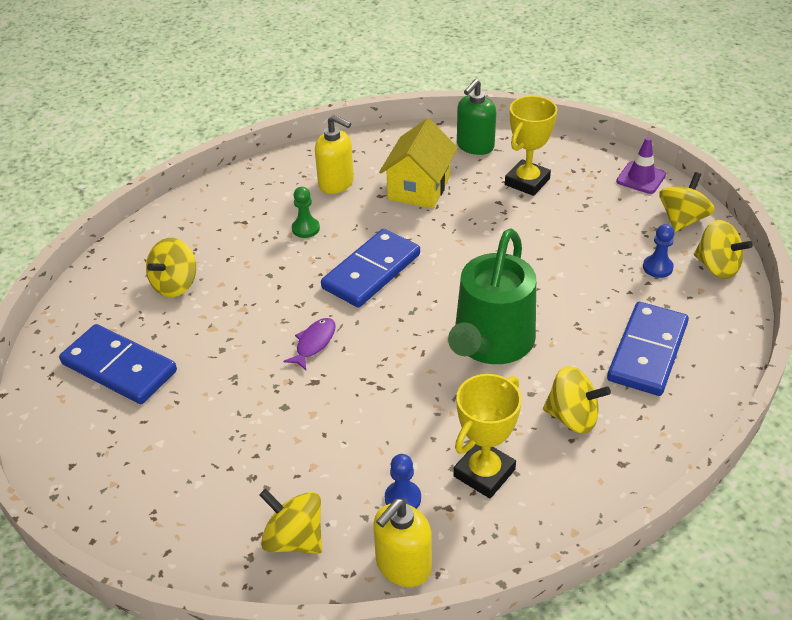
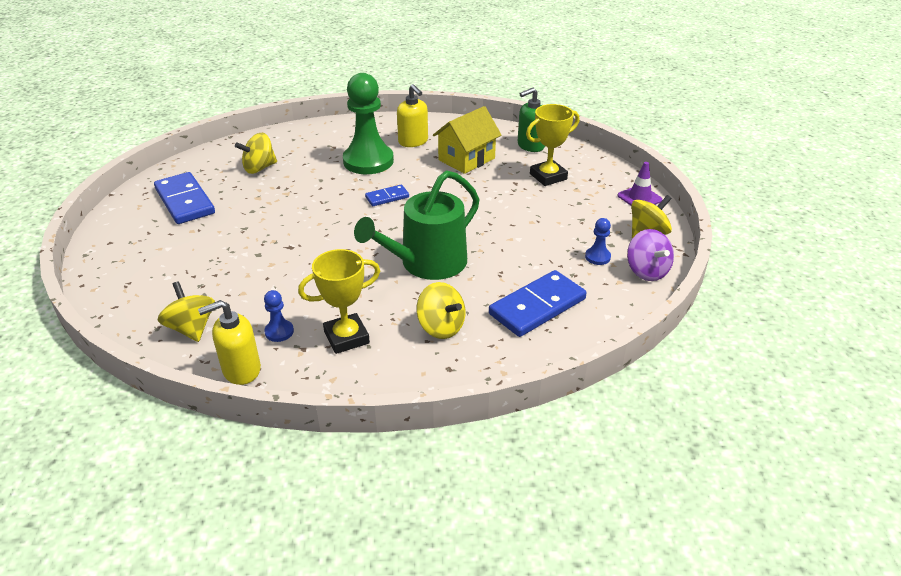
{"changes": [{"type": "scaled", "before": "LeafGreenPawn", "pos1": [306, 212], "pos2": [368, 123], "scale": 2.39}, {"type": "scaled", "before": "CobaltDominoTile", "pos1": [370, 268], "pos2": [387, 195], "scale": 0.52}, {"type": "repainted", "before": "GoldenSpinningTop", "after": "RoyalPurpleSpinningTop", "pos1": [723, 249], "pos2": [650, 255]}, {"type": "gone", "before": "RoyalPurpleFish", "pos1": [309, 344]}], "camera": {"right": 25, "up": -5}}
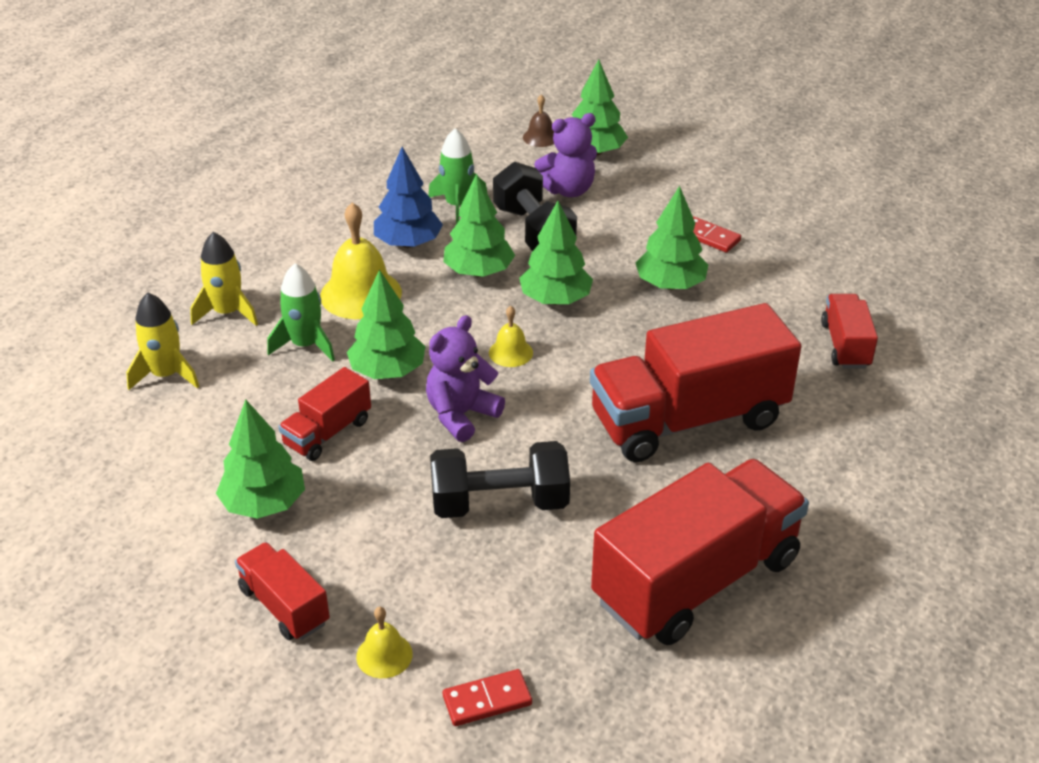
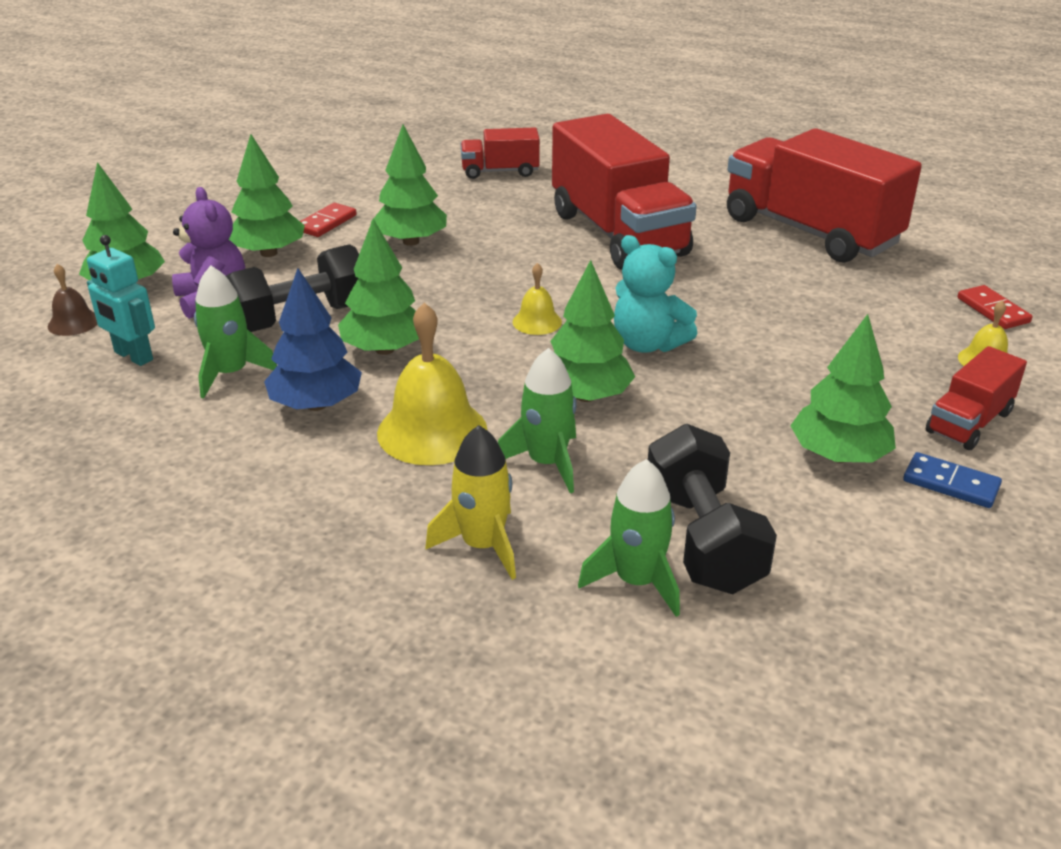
{"changes": [{"type": "new", "after": "TealToyRobot", "pos2": [121, 300]}, {"type": "shifted", "before": "LeafGreenTree", "pos1": [556, 253], "pos2": [267, 195]}, {"type": "repainted", "before": "GoldenRocket", "after": "LeafGreenRocket", "pos1": [162, 341], "pos2": [629, 538]}, {"type": "repainted", "before": "RoyalPurpleTeddy", "after": "TealTeddy", "pos1": [465, 378], "pos2": [656, 294]}, {"type": "shifted", "before": "JetBlackFreeWeight", "pos1": [500, 479], "pos2": [712, 509]}, {"type": "new", "after": "CobaltDominoTile", "pos2": [952, 480]}, {"type": "gone", "before": "ScarletTruck", "pos1": [324, 414]}], "camera": {"right": -95, "up": -5}}
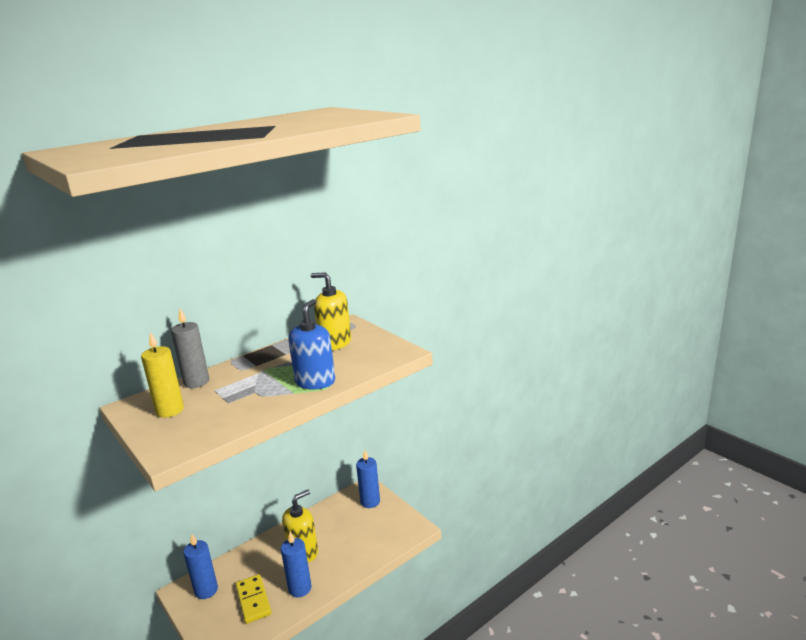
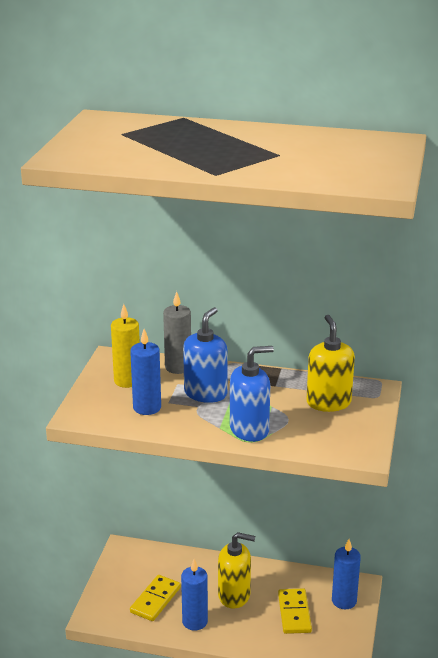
{"changes": [{"type": "shifted", "before": "CobaltWaxCandle", "pos1": [200, 566], "pos2": [145, 372]}, {"type": "new", "after": "CobaltSoapDispenser", "pos2": [205, 355]}, {"type": "new", "after": "GoldenDominoTile", "pos2": [295, 611]}], "camera": {"right": 50, "up": 5}}
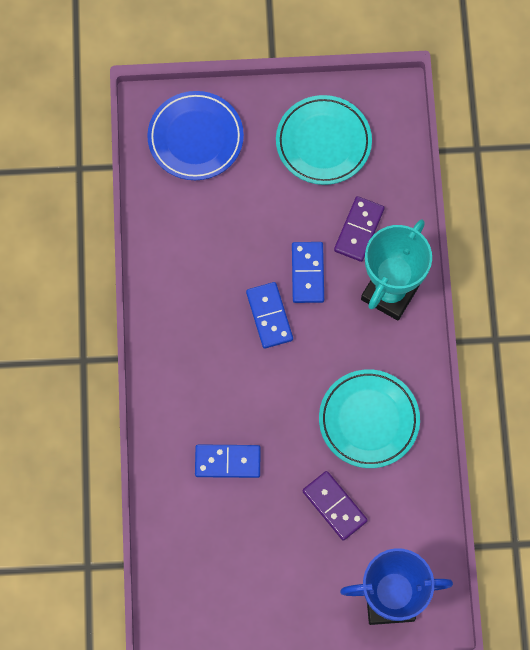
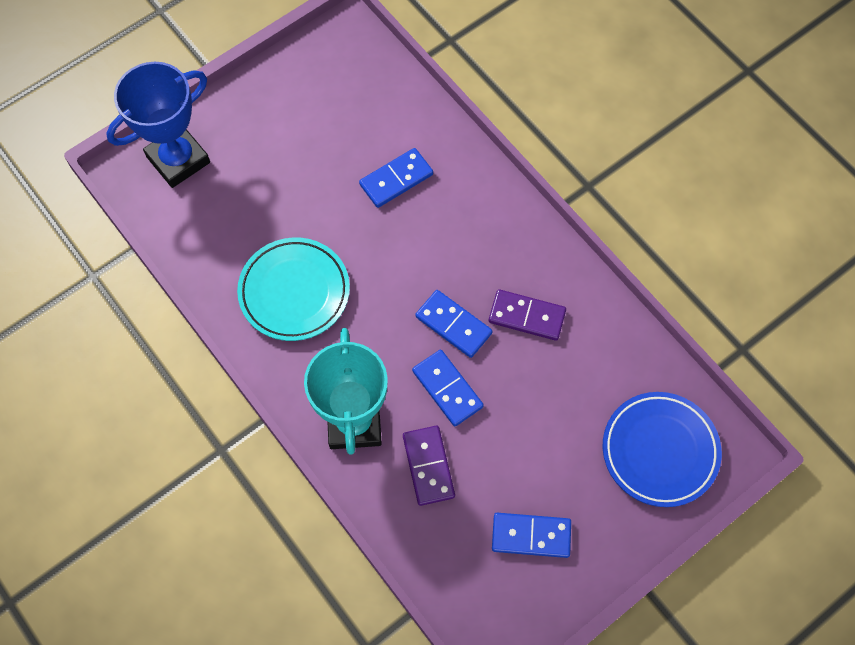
{"changes": [{"type": "shifted", "before": "RoyalPurpleDominoTile", "pos1": [335, 506], "pos2": [527, 315]}, {"type": "swapped", "before": "TealDinnerPlate", "after": "CobaltDominoTile", "pos1": [324, 140], "pos2": [531, 535]}], "camera": {"right": 145, "up": -5}}
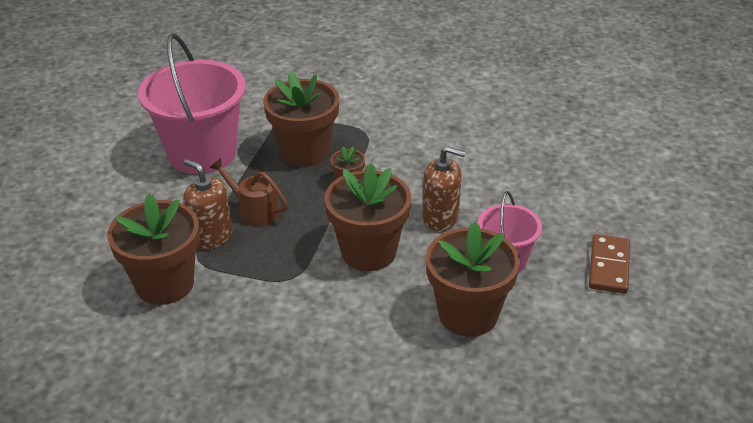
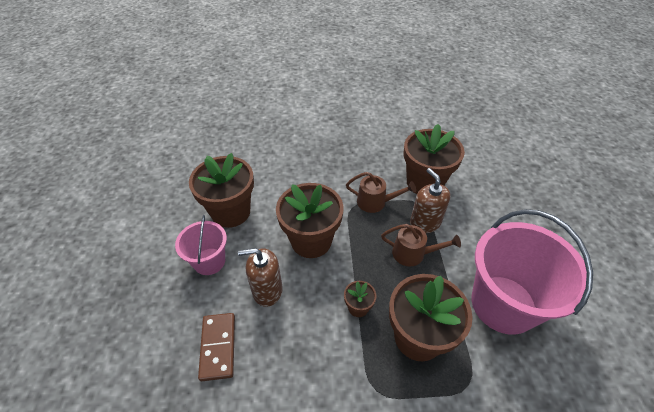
{"changes": [{"type": "shifted", "before": "DarkBrownDominoTile", "pos1": [609, 264], "pos2": [216, 347]}, {"type": "new", "after": "DarkBrownWateringCan", "pos2": [381, 192]}, {"type": "rotated", "before": "DarkBrownSoapDispenser", "pos1": [208, 204], "pos2": [430, 200], "turn": -135}], "camera": {"right": 160, "up": 10}}
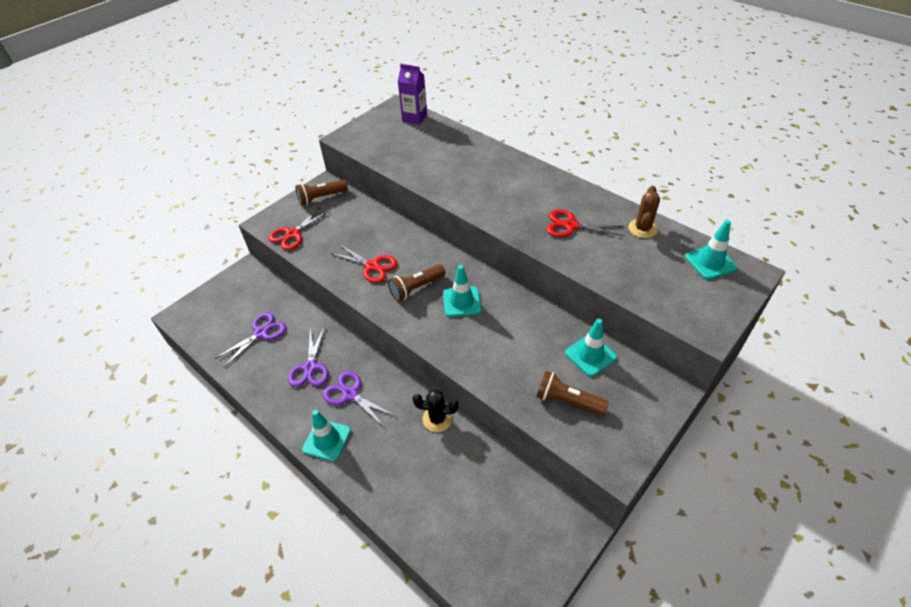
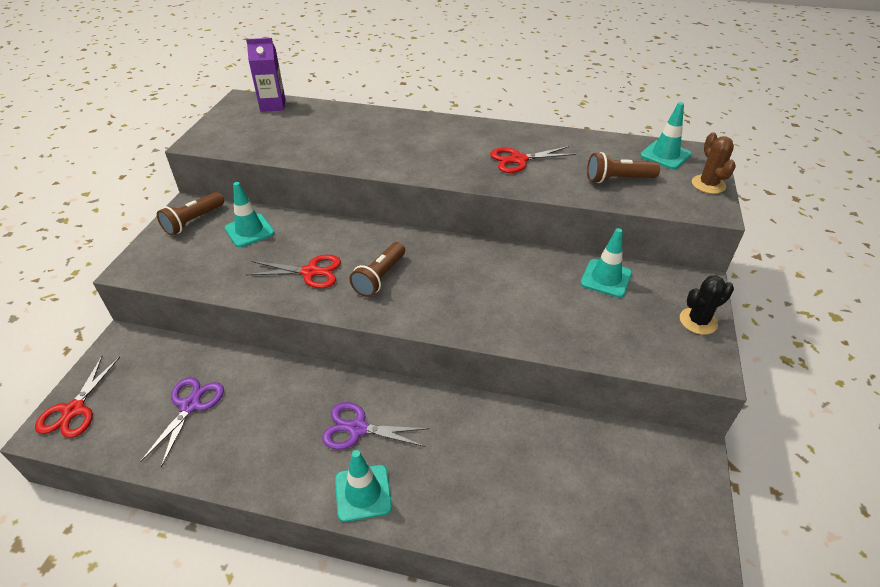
{"changes": [{"type": "shifted", "before": "ScarletShears", "pos1": [299, 228], "pos2": [77, 397]}, {"type": "shifted", "before": "TealSafetyCone", "pos1": [462, 291], "pos2": [249, 214]}, {"type": "shifted", "before": "DarkBrownTorch", "pos1": [572, 393], "pos2": [623, 167]}, {"type": "shifted", "before": "JetBlackPricklyPlant", "pos1": [435, 410], "pos2": [707, 305]}, {"type": "shifted", "before": "DarkBrownPricklyPlant", "pos1": [644, 212], "pos2": [714, 163]}, {"type": "gone", "before": "RoyalPurpleShears", "pos1": [308, 356]}], "camera": {"right": -30, "up": -5}}
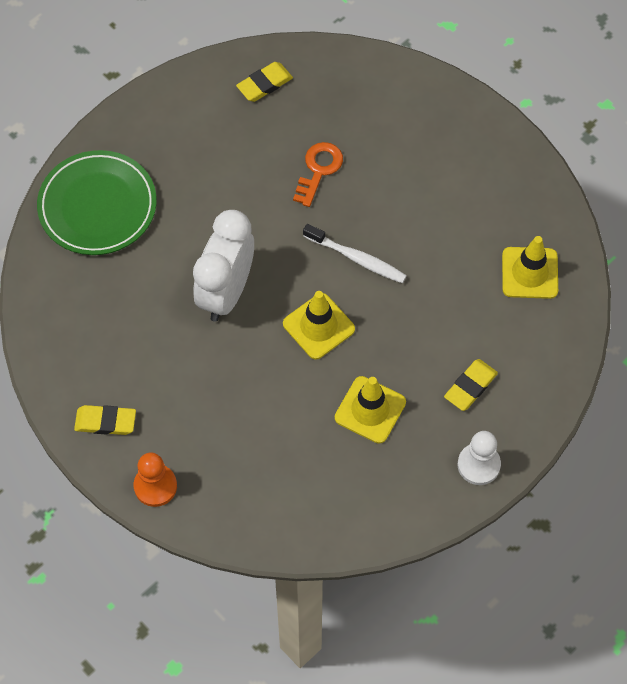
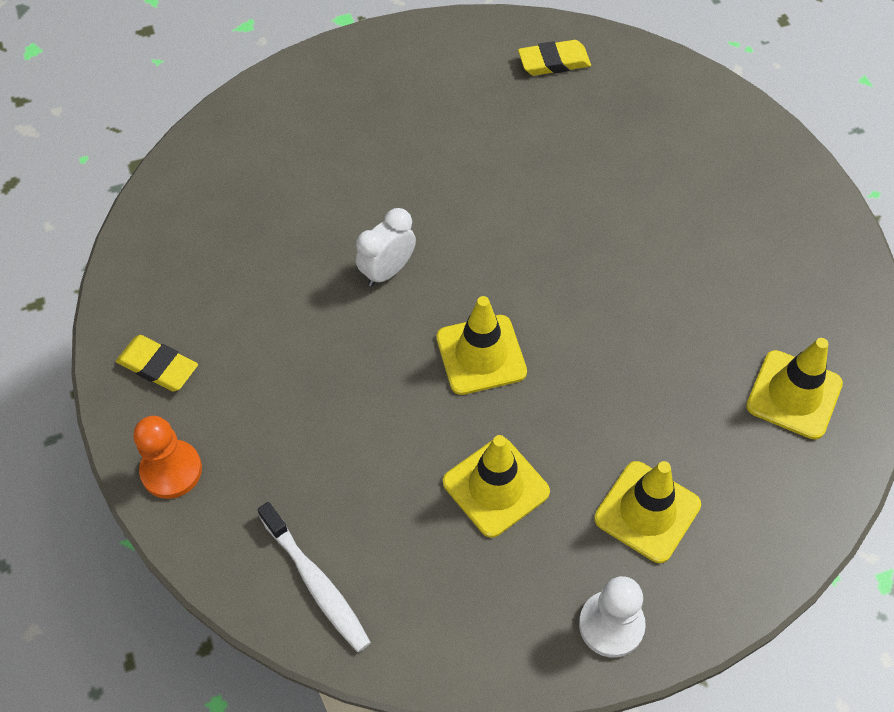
{"changes": [{"type": "shifted", "before": "PureWhiteToothBrush", "pos1": [355, 253], "pos2": [314, 577]}, {"type": "scaled", "before": "PureWhiteAlarmClock", "pos1": [223, 266], "pos2": [386, 247], "scale": 0.54}, {"type": "swapped", "before": "GoldenEraser", "after": "GoldenSafetyCone", "pos1": [471, 385], "pos2": [647, 512]}, {"type": "gone", "before": "LeafGreenDinnerPlate", "pos1": [97, 202]}, {"type": "gone", "before": "OrangeDoorKey", "pos1": [318, 174]}], "camera": {"right": 25, "up": -5}}
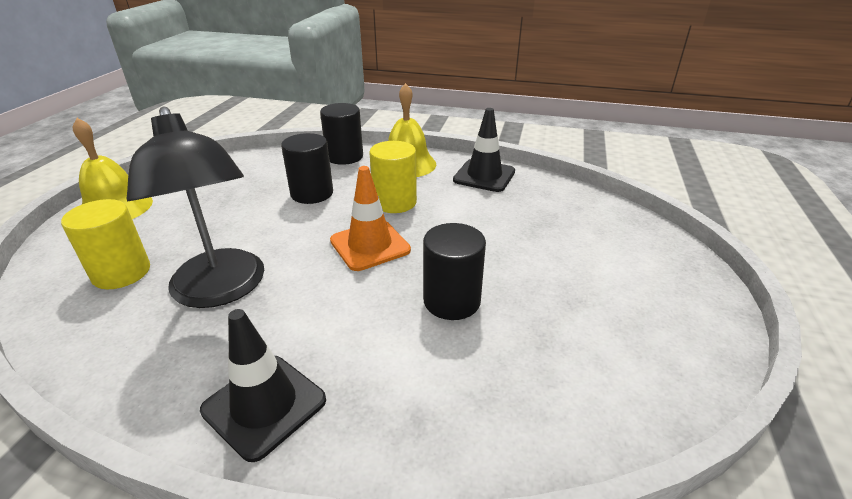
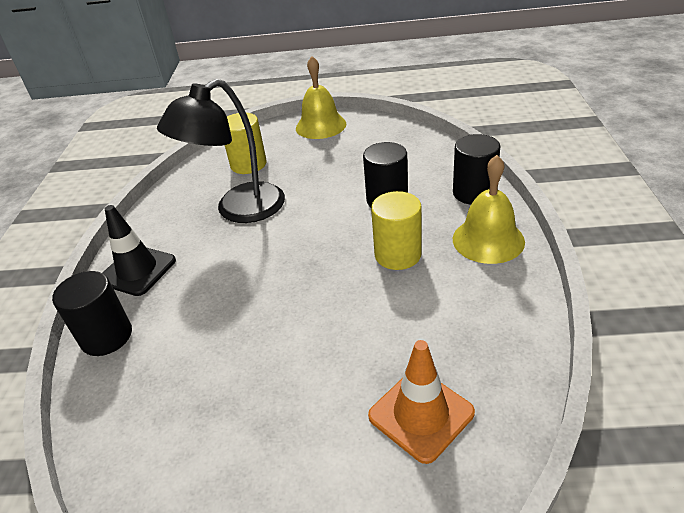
{"changes": [{"type": "shifted", "before": "JetBlackCylinder", "pos1": [454, 271], "pos2": [92, 313]}, {"type": "shifted", "before": "OrangeSafetyCone", "pos1": [370, 218], "pos2": [421, 402]}, {"type": "gone", "before": "JetBlackSafetyCone", "pos1": [484, 150]}], "camera": {"right": 80, "up": 5}}
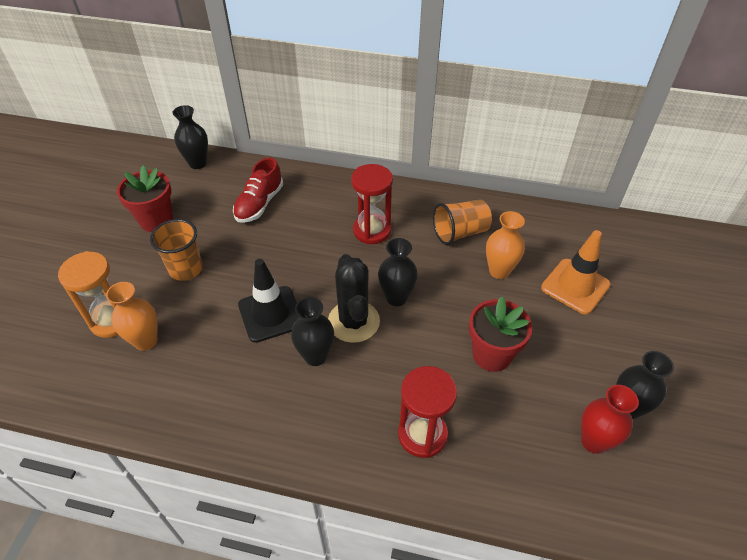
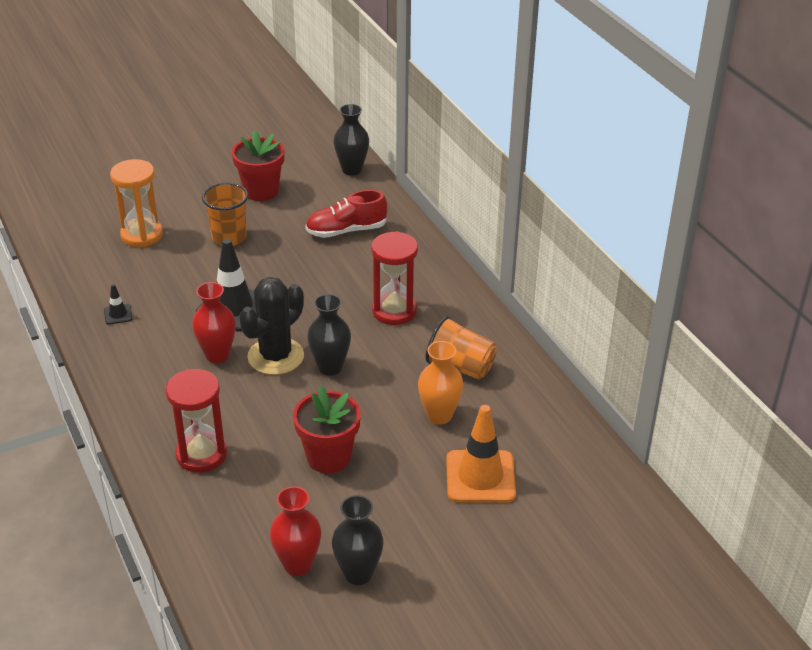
{"changes": [{"type": "new", "after": "JetBlackSafetyCone", "pos2": [118, 304]}, {"type": "repainted", "before": "JetBlackTallVase", "after": "ScarletTallVase", "pos1": [312, 331], "pos2": [214, 322]}, {"type": "gone", "before": "OrangeTallVase", "pos1": [132, 316]}], "camera": {"right": 50, "up": -10}}
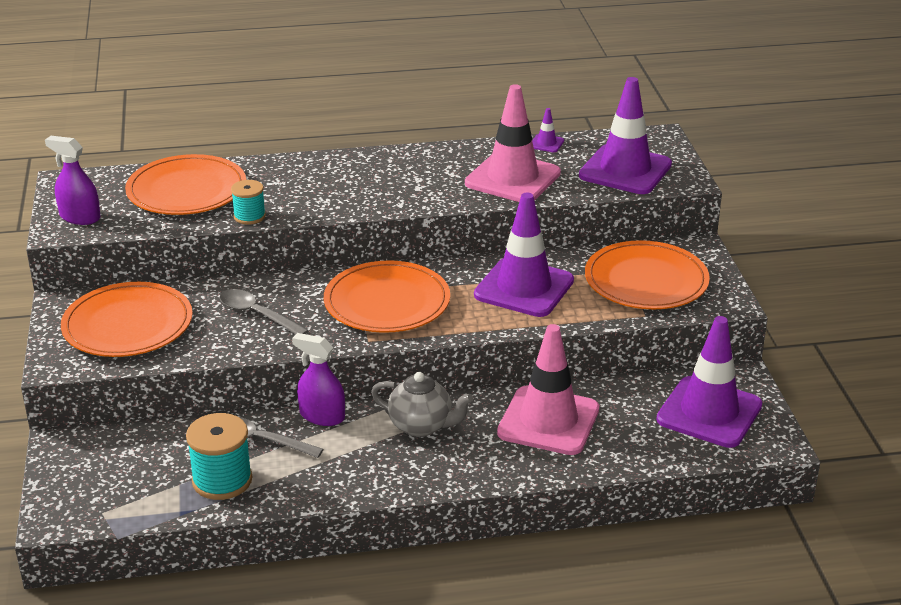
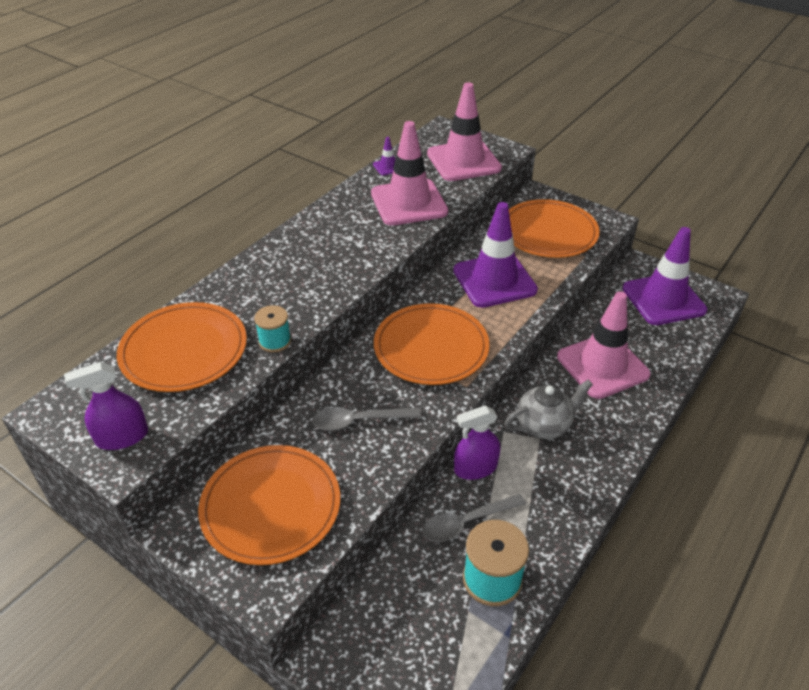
{"changes": [{"type": "repainted", "before": "RoyalPurpleSafetyCone", "after": "PinkSafetyCone", "pos1": [625, 135], "pos2": [464, 131]}], "camera": {"right": -45, "up": 10}}
